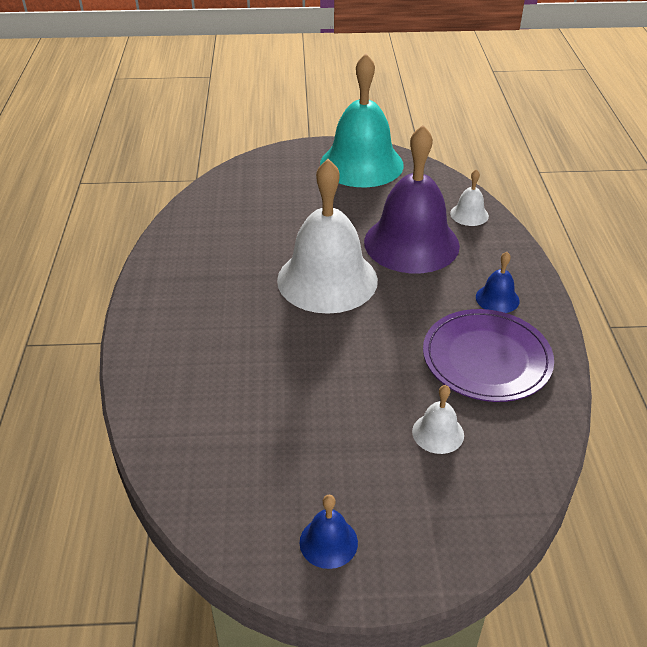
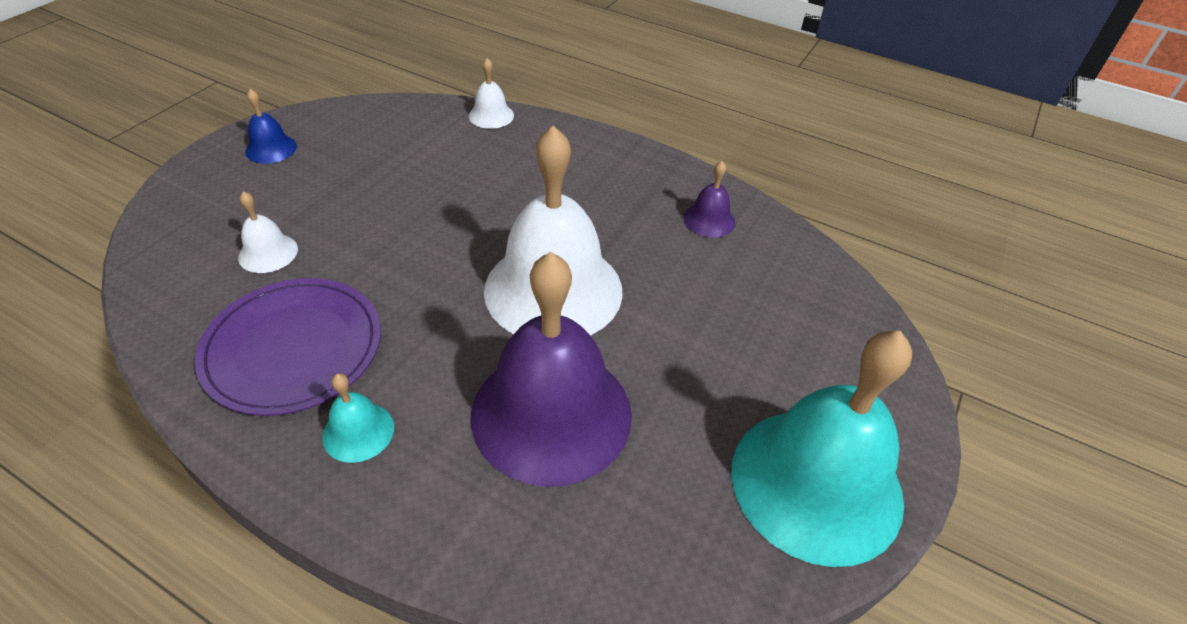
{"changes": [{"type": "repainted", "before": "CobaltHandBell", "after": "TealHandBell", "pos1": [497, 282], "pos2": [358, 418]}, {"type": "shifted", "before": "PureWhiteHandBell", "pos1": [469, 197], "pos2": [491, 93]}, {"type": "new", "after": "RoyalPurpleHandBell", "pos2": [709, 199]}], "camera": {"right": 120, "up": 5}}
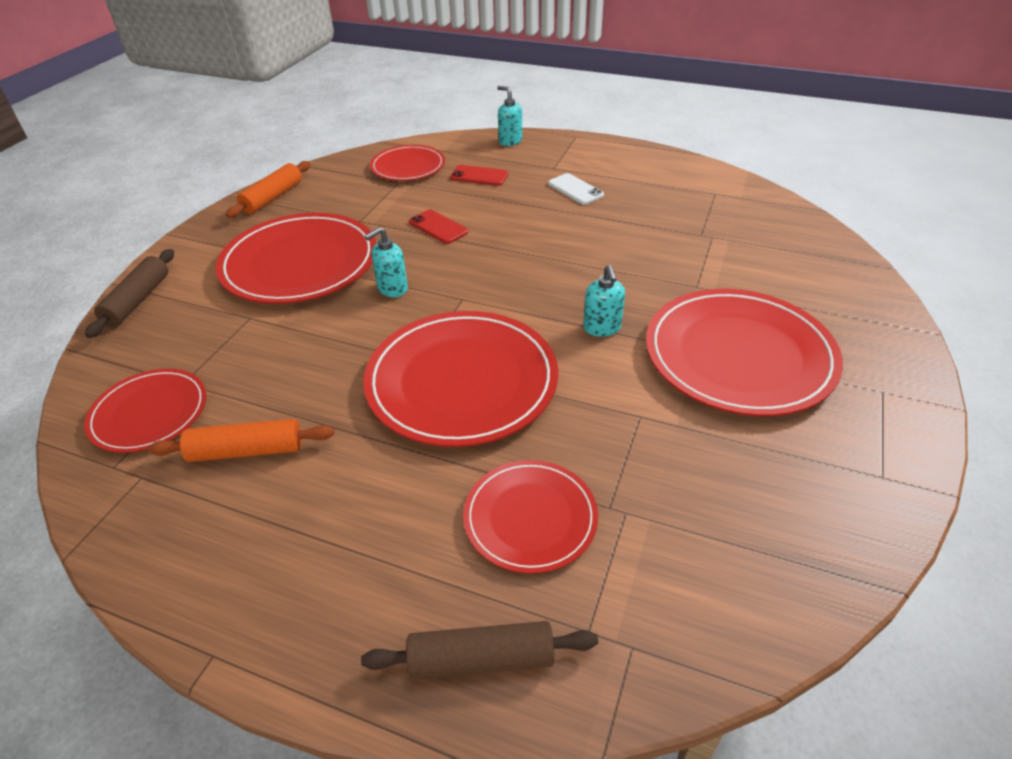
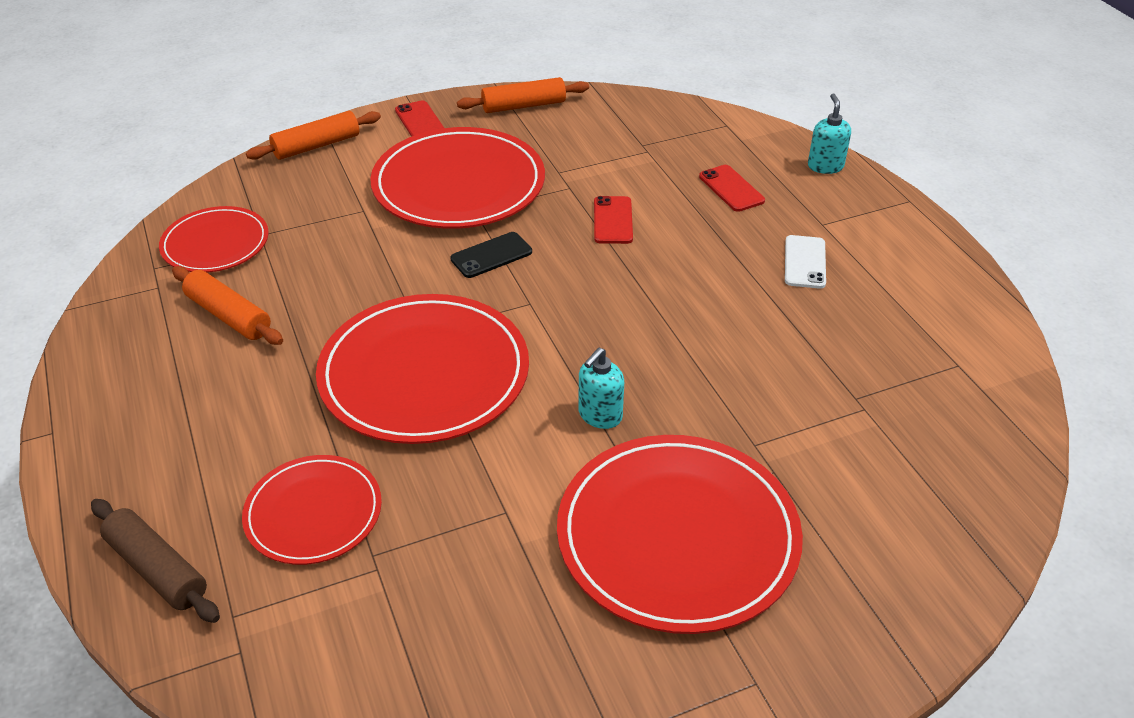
{"changes": [{"type": "repainted", "before": "DarkBrownPastryRoller", "after": "OrangePastryRoller", "pos1": [129, 293], "pos2": [313, 135]}, {"type": "new", "after": "ScarletPhone", "pos2": [419, 118]}, {"type": "swapped", "before": "TealSoapDispenser", "after": "JetBlackPhone", "pos1": [386, 262], "pos2": [491, 255]}, {"type": "gone", "before": "ScarletDinnerPlate", "pos1": [407, 163]}], "camera": {"right": 45, "up": 0}}
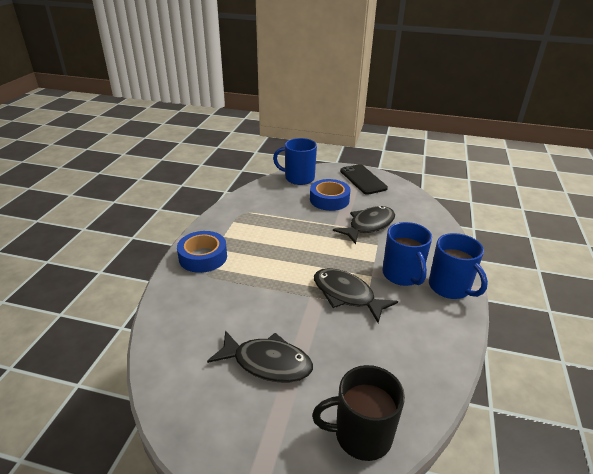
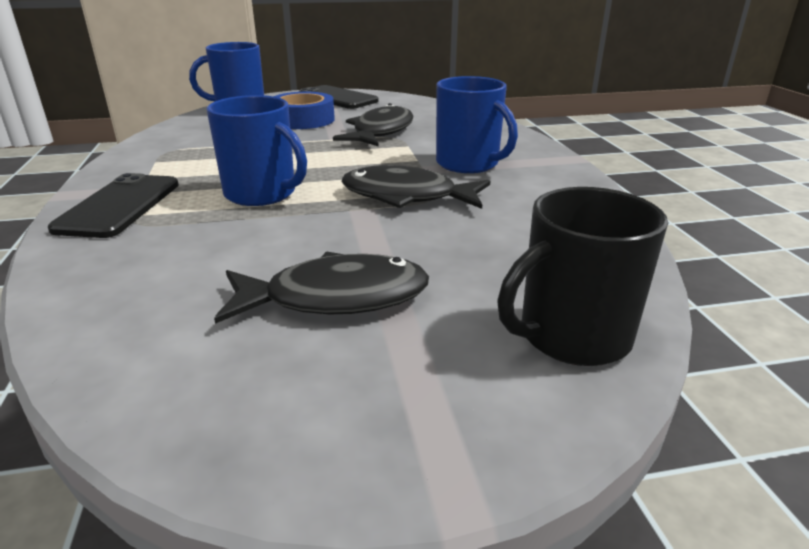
{"changes": [{"type": "swapped", "before": "CobaltTape", "after": "JetBlackPhone", "pos1": [202, 252], "pos2": [113, 205]}, {"type": "shifted", "before": "CobaltMug", "pos1": [458, 266], "pos2": [257, 150]}], "camera": {"right": -25, "up": -5}}
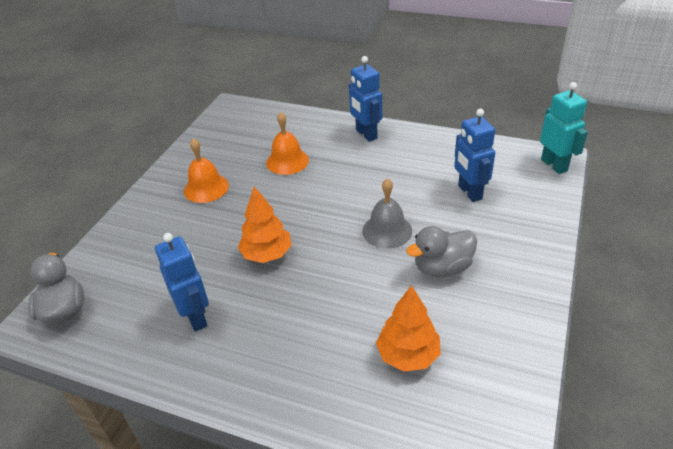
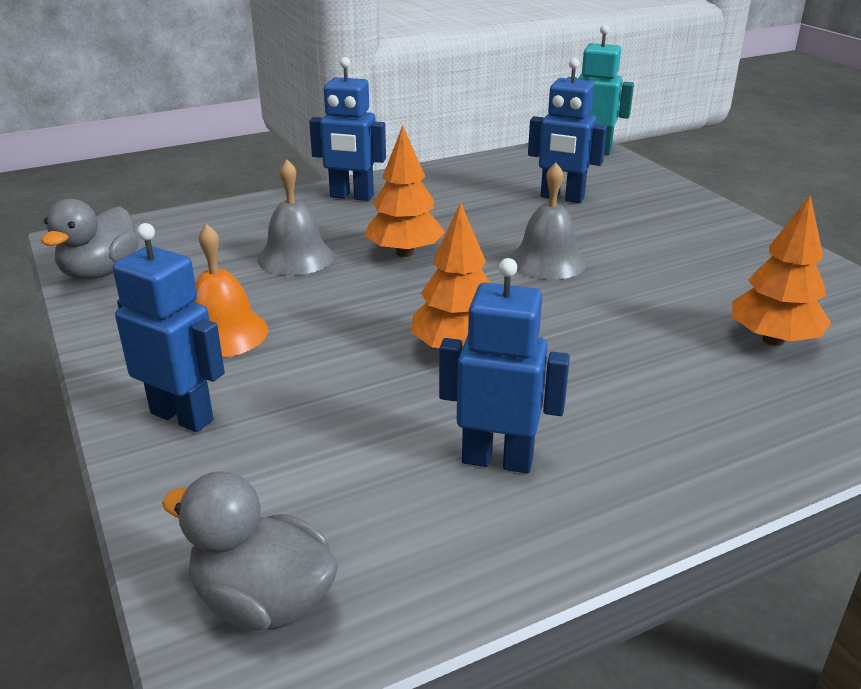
{"changes": [{"type": "shifted", "before": "GreyRubberDuck", "pos1": [441, 251], "pos2": [90, 239]}, {"type": "new", "after": "CobaltToyRobot", "pos2": [169, 327]}, {"type": "repainted", "before": "OrangeHandBell", "after": "GreyHandBell", "pos1": [287, 143], "pos2": [295, 218]}, {"type": "new", "after": "OrangeTree", "pos2": [405, 191]}], "camera": {"right": -50, "up": -10}}
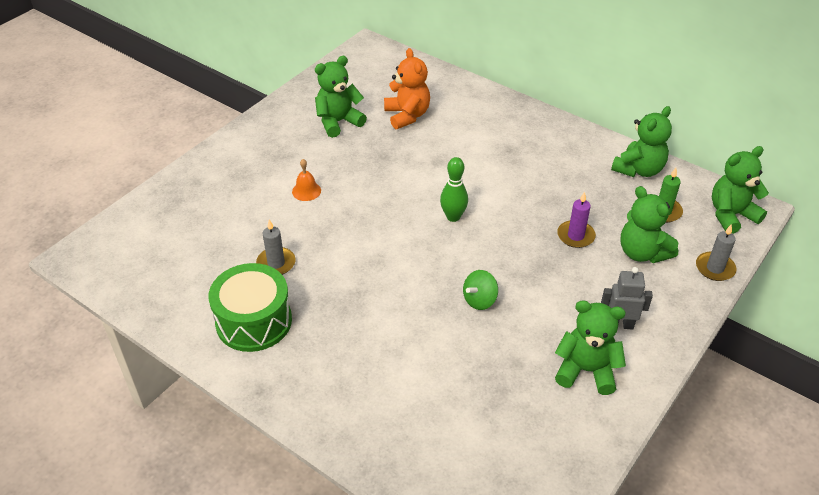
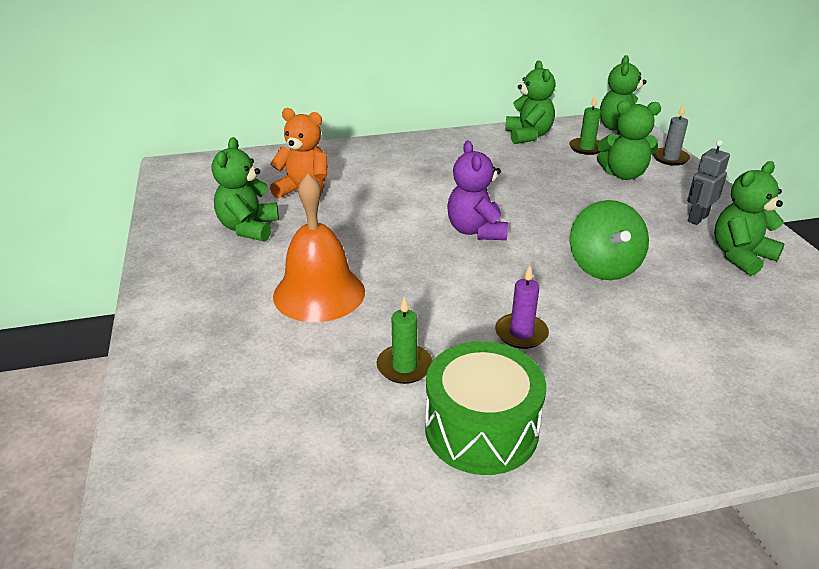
{"changes": [{"type": "scaled", "before": "OrangeHandBell", "pos1": [306, 180], "pos2": [319, 247], "scale": 2.32}, {"type": "repainted", "before": "GreyWaxCandle", "after": "LeafGreenWaxCandle", "pos1": [276, 247], "pos2": [405, 340]}, {"type": "swapped", "before": "LeafGreenSkittle", "after": "RoyalPurpleTeddy", "pos1": [454, 189], "pos2": [477, 190]}, {"type": "shifted", "before": "RoyalPurpleWaxCandle", "pos1": [576, 220], "pos2": [522, 307]}, {"type": "scaled", "before": "LeafGreenSpinningTop", "pos1": [480, 290], "pos2": [609, 240], "scale": 1.72}], "camera": {"right": -50, "up": -10}}
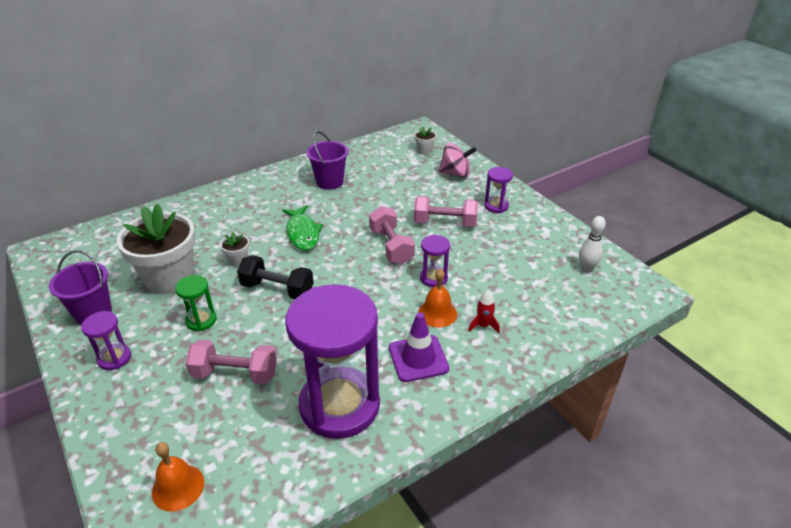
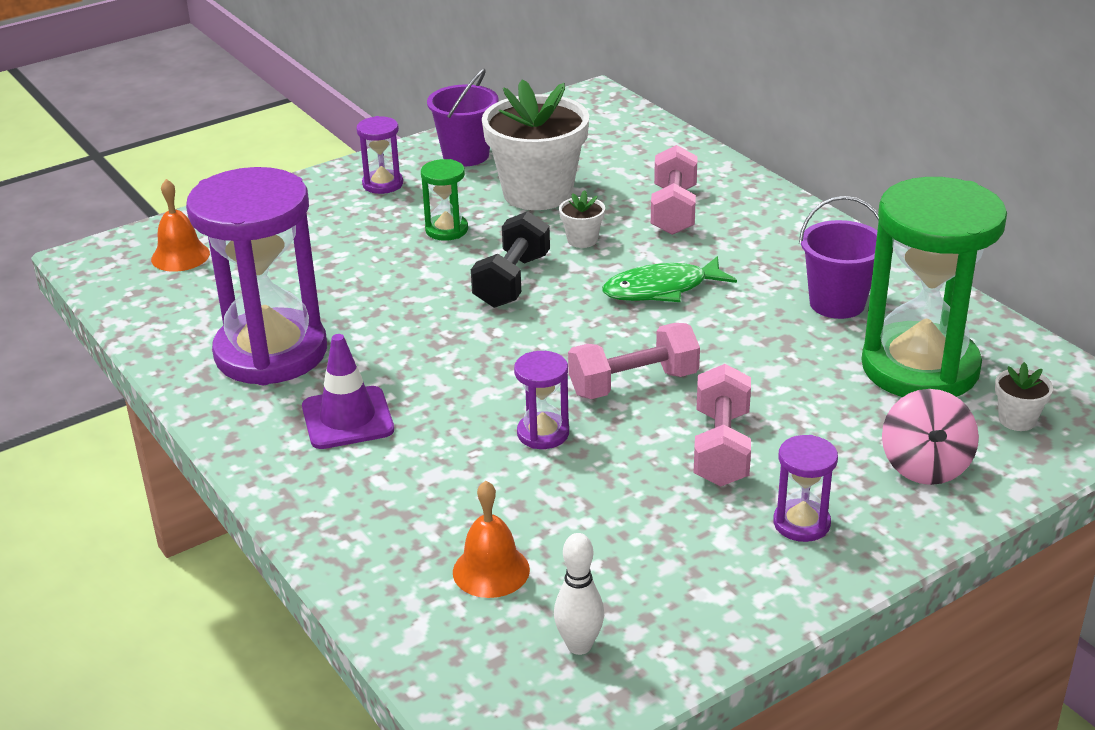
{"changes": [{"type": "shifted", "before": "OrangeHandBell", "pos1": [437, 298], "pos2": [491, 539]}, {"type": "shifted", "before": "PinkFreeWeight", "pos1": [231, 361], "pos2": [674, 190]}, {"type": "new", "after": "LeafGreenHourglass", "pos2": [934, 287]}, {"type": "gone", "before": "ScarletRocket", "pos1": [484, 311]}], "camera": {"right": 90, "up": -5}}
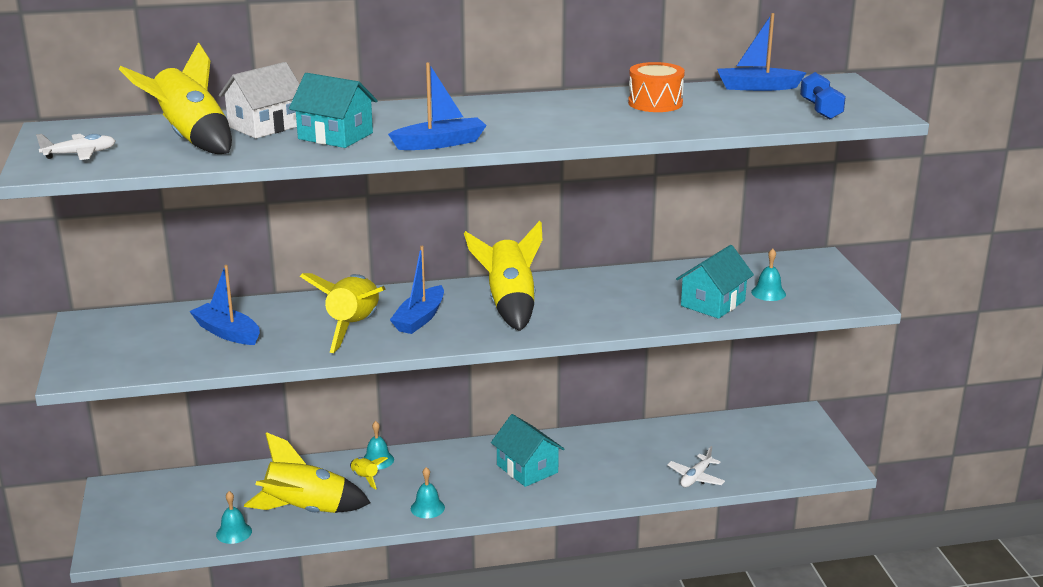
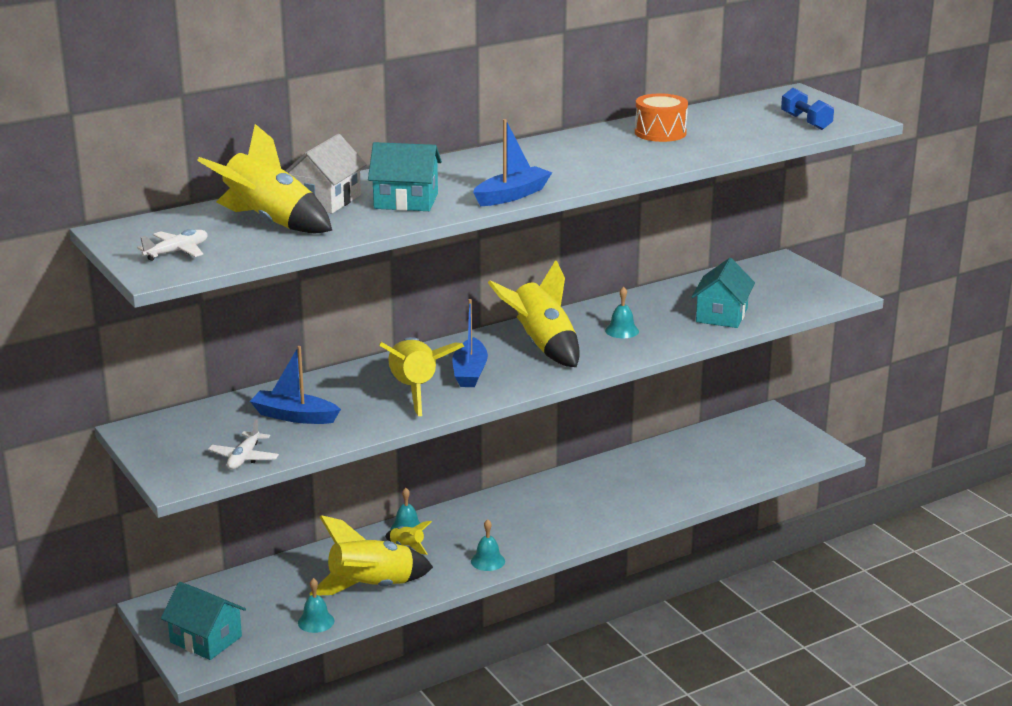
{"changes": [{"type": "shifted", "before": "TealToyHouse", "pos1": [527, 450], "pos2": [203, 621]}, {"type": "shifted", "before": "PureWhiteAeroplane", "pos1": [696, 466], "pos2": [243, 444]}, {"type": "shifted", "before": "TealHandBell", "pos1": [768, 275], "pos2": [622, 312]}, {"type": "gone", "before": "CobaltBoat", "pos1": [761, 52]}], "camera": {"right": -20, "up": 0}}
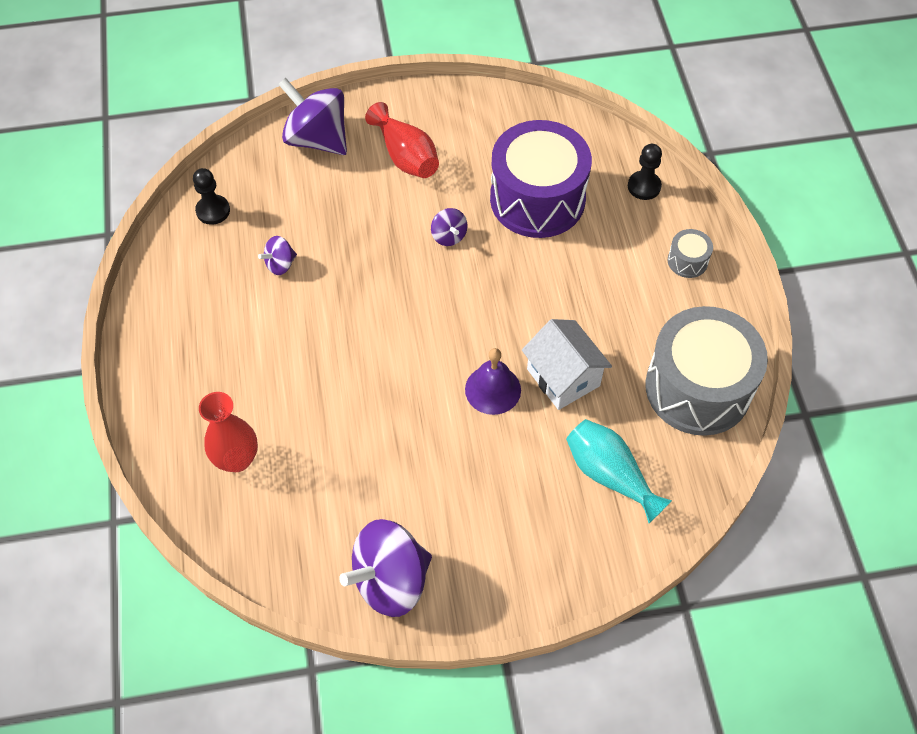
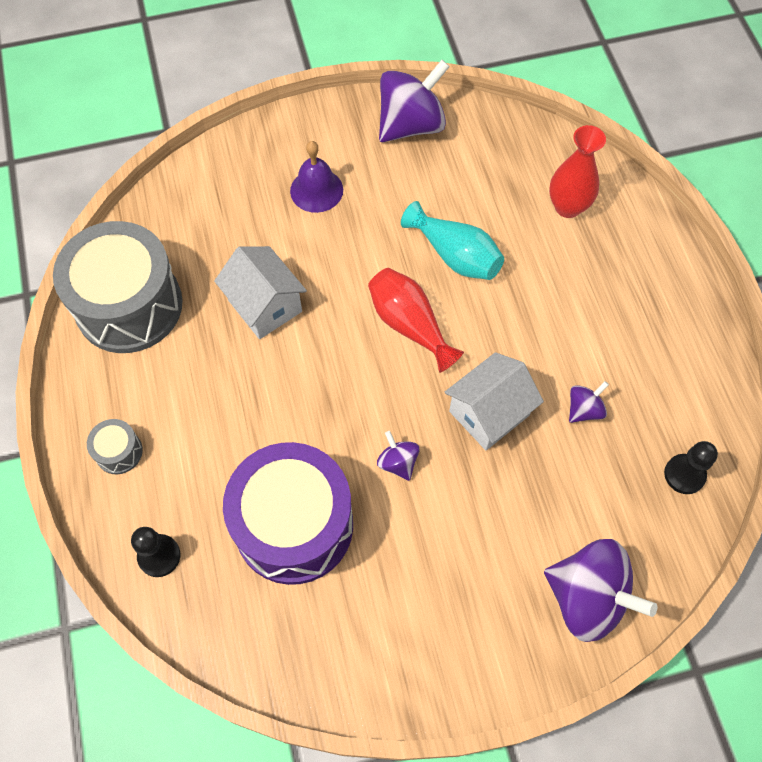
{"changes": [{"type": "shifted", "before": "RoyalPurpleHandBell", "pos1": [493, 381], "pos2": [316, 177]}, {"type": "shifted", "before": "ScarletTallVase", "pos1": [402, 140], "pos2": [416, 320]}, {"type": "shifted", "before": "TealTallVase", "pos1": [619, 471], "pos2": [452, 240]}, {"type": "new", "after": "PureWhiteToyHouse", "pos2": [494, 401]}], "camera": {"right": 175, "up": 5}}
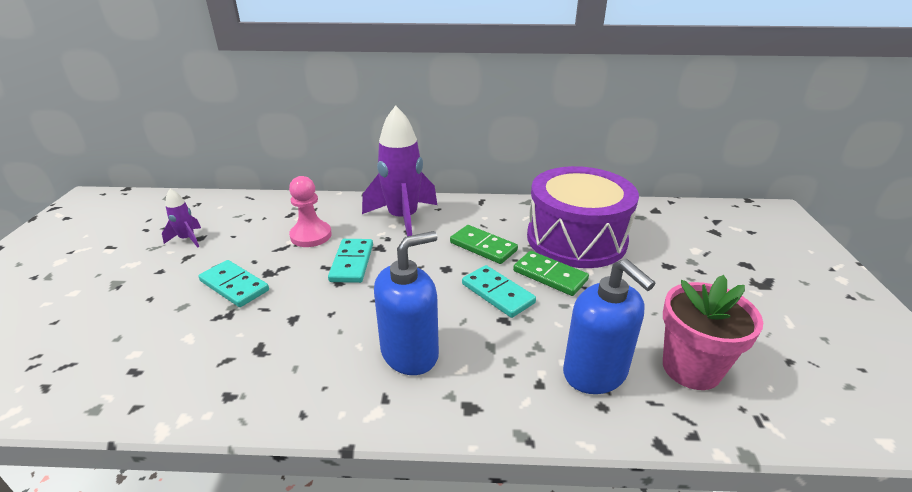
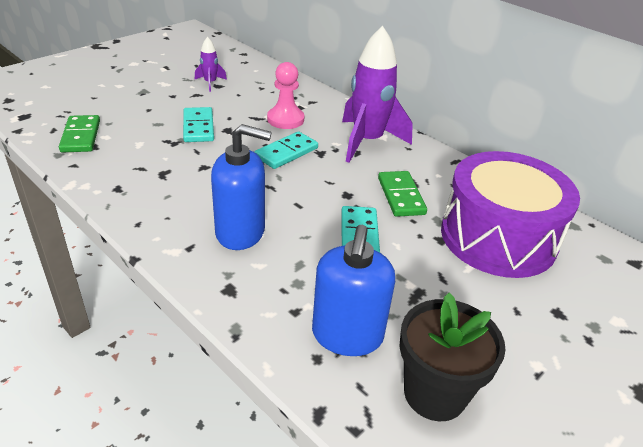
{"changes": [{"type": "shifted", "before": "LeafGreenDominoTile", "pos1": [551, 273], "pos2": [79, 134]}, {"type": "repainted", "before": "PinkPlantPot", "after": "JetBlackPlantPot", "pos1": [713, 332], "pos2": [452, 357]}], "camera": {"right": 40, "up": 5}}
